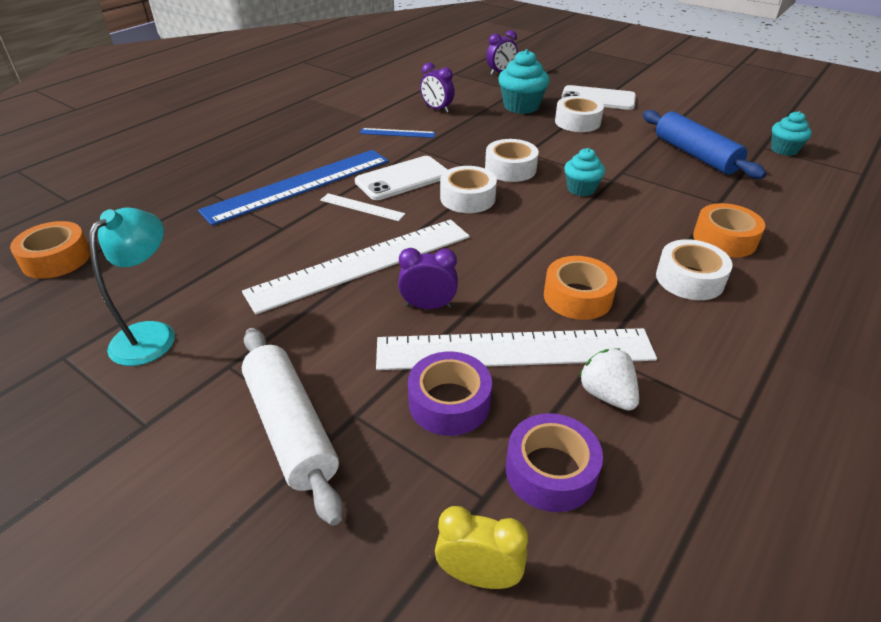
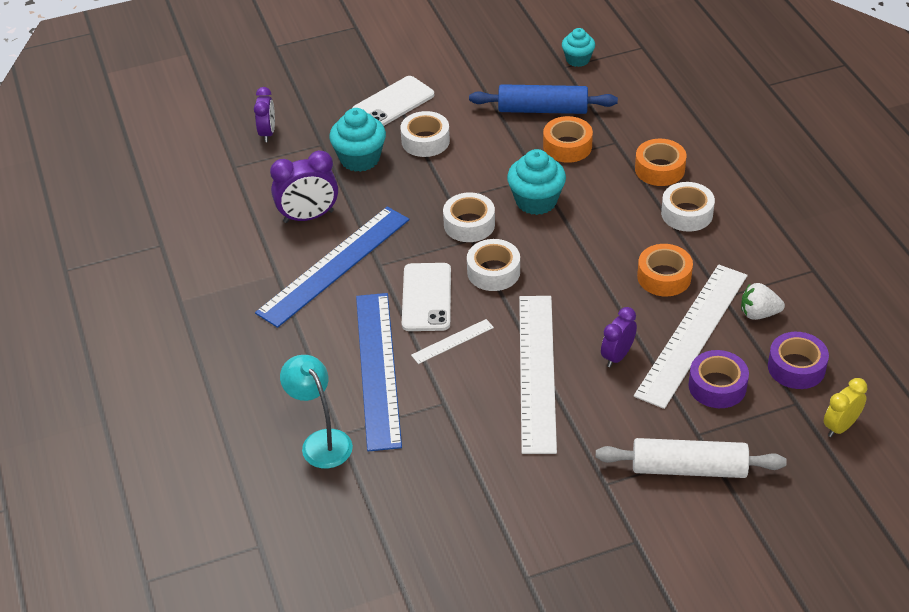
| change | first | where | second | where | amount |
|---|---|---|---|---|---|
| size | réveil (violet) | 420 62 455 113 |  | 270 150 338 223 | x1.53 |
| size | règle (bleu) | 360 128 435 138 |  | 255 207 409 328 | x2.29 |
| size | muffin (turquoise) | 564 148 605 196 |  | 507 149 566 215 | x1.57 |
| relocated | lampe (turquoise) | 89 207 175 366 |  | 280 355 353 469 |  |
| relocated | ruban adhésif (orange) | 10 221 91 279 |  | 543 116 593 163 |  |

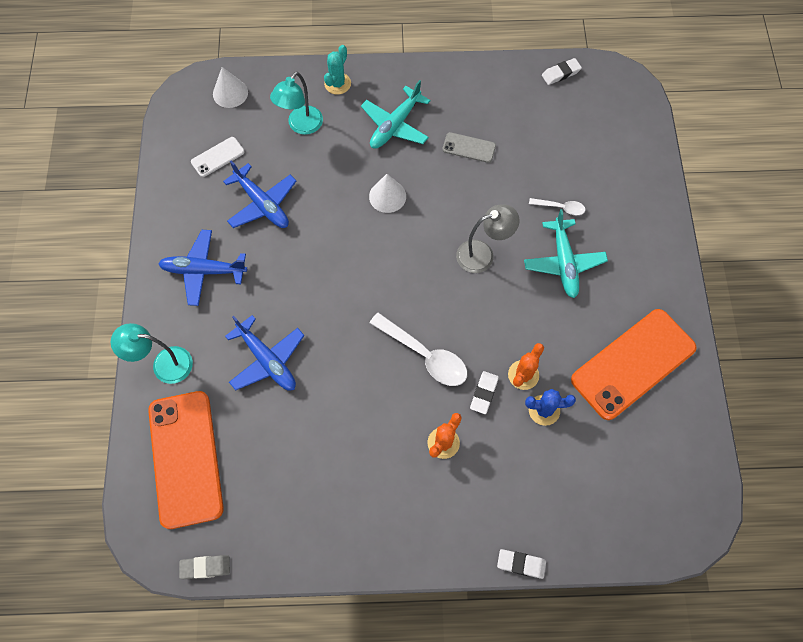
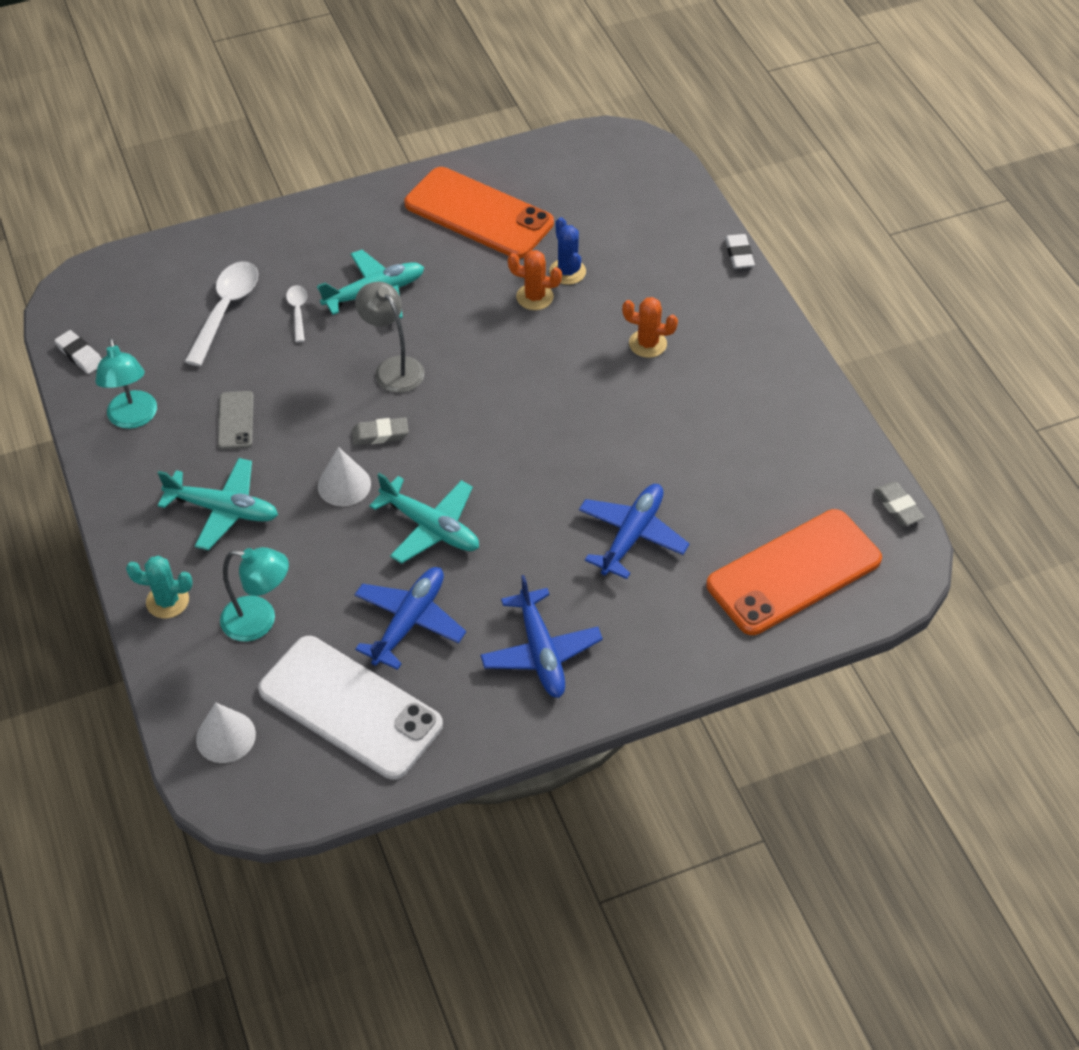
| change | first | where | second | where | amount |
|---|---|---|---|---|---|
| size | téléphone (blanc) | 191 137 245 177 |  | 258 636 443 780 | x2.21 |
| relocated | cuillère (blanc) | 370 313 467 386 |  | 184 261 258 366 |  |
| relocated | lampe (turquoise) | 111 323 193 384 |  | 95 338 157 429 |  |
| missing | gomme (blanc) | 470 371 499 414 |  |  |  |
| appeared |  |  | gomme (gris) | 352 417 409 445 |  |
| appeared |  |  | avion (turquoise) | 369 473 479 564 |  |

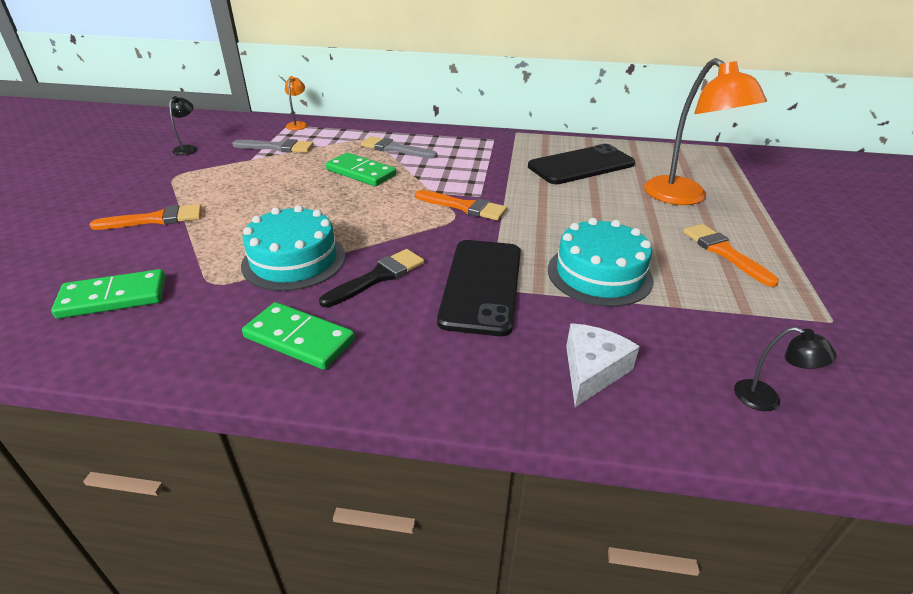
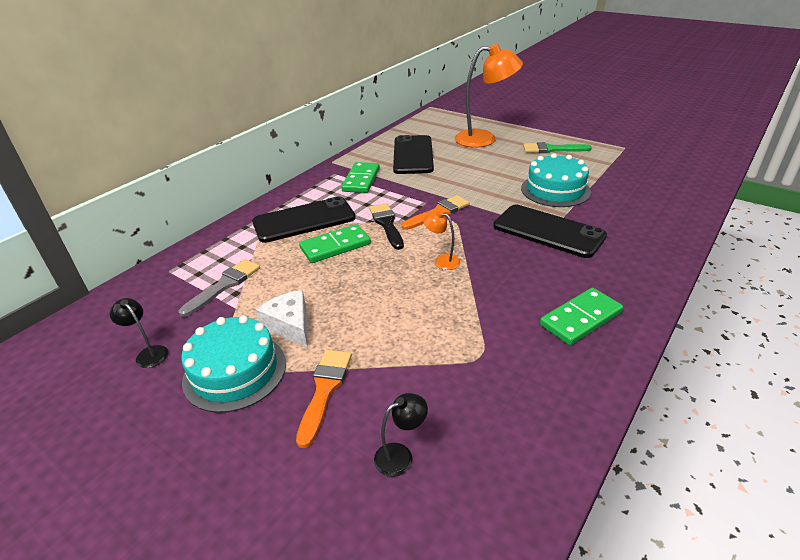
| change | first | where | second | where | amount |
|---|---|---|---|---|---|
| relocated | lampe (orange) | 285 76 308 130 |  | 423 210 461 270 |  |
| exchanged | pinceau (gris) | 361 136 437 159 | téléphone (noir) | 252 196 356 243 |  |
| relocated | gâteau (turquoise) | 241 205 345 291 |  | 181 315 286 413 |  |
| colour | pinceau (orange) | 683 224 779 287 | pinceau (vert) | 523 142 592 153 |  |
| relocated | pinceau (noir) | 319 249 424 308 |  | 369 203 404 250 |  |
| relocated | domino (vert) | 51 269 166 319 |  | 341 162 380 193 |  |
| relocated | fromage (blanc) | 566 323 640 407 |  | 256 290 308 348 |  |
| relocated | lampe (noir) | 734 327 837 411 |  | 374 393 428 477 |  |

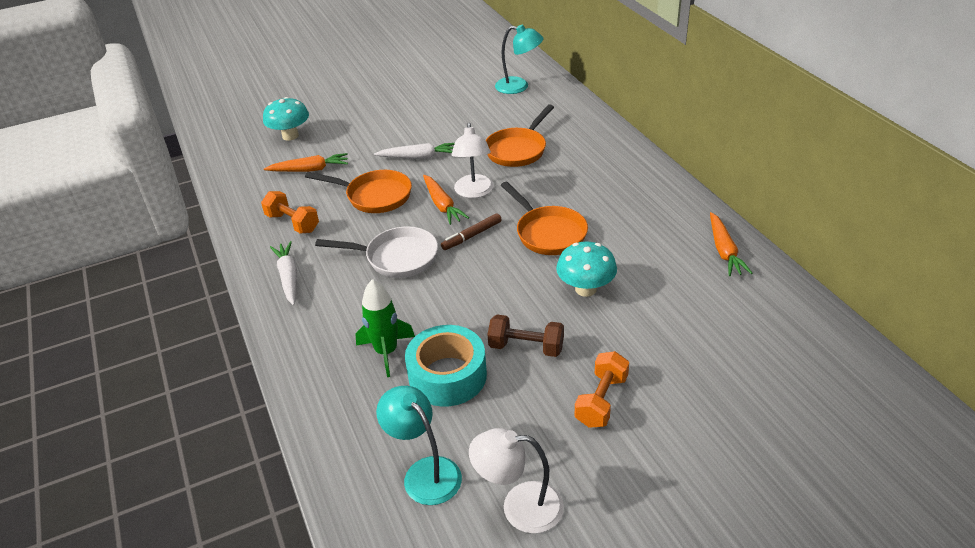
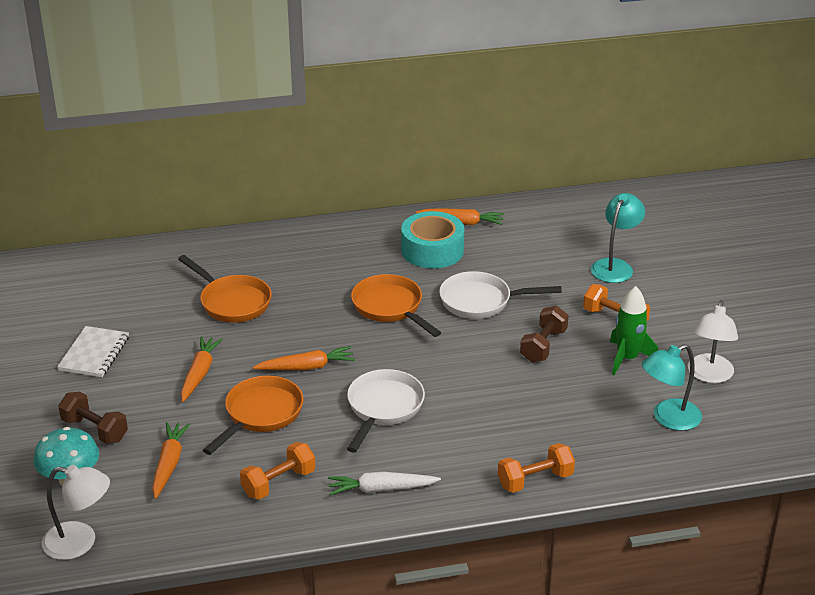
| change | first | where | second | where | amount |
|---|---|---|---|---|---|
| relocated | lampe (turquoise) | 495 25 543 94 |  | 591 193 645 283 |  |
| relocated | lampe (blanc) | 451 123 494 198 |  | 42 465 110 560 |  |
| colour | carotte (blanc) | 374 143 455 159 | carotte (orange) | 181 336 223 402 |  |
| spun | poêle (orange) | 501 182 588 255 |  | 351 274 441 337 | 105 degrees counterclockwise |
| missing | feutre (marron) | 441 213 502 250 |  |  |  |
| exchanged | champignon (turquoise) | 556 242 617 297 | poêle (blanc) | 439 271 562 319 |  |
| relocated | fusée (vert) | 355 279 415 377 |  | 610 286 658 375 |  |
| relocated | ruban adhésif (turquoise) | 405 325 487 407 |  | 401 211 464 269 |  |
| appeared |  |  | carnet (blanc) | 57 326 129 377 |  |
| appeared |  |  | haltère (marron) | 58 392 128 444 |  |
| appeared |  |  | haltère (orange) | 498 443 575 493 |  |

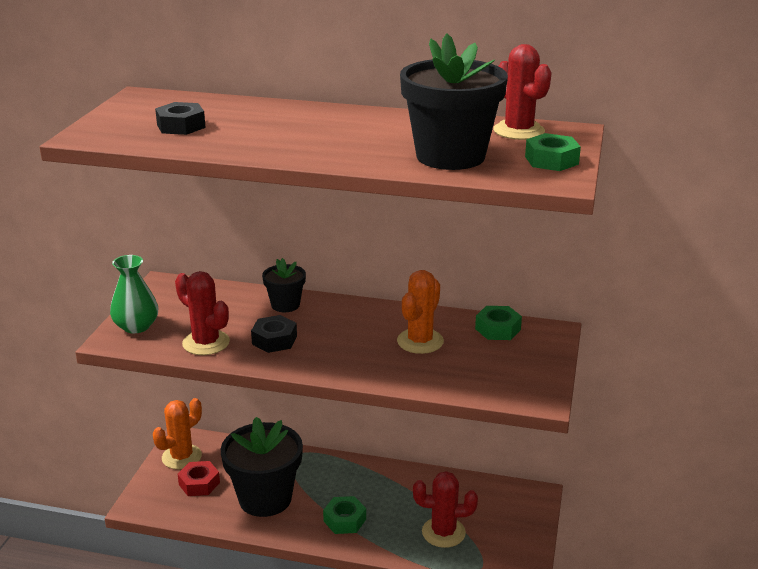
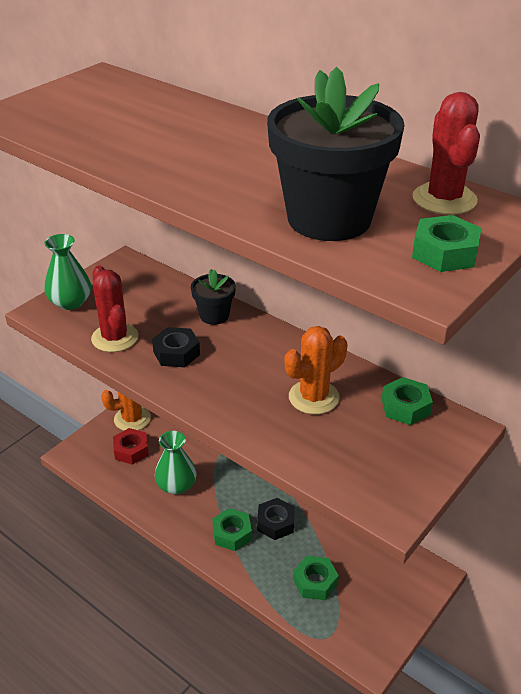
| change | first | where | second | where | amount |
|---|---|---|---|---|---|
| relocated | écrou (noir) | 155 102 206 135 |  | 257 498 295 540 |  |
| exchanged | pot de fleurs (noir) | 221 417 303 517 | vase (vert) | 155 431 196 494 |  |
| exchanged | cactus (rouge) | 413 471 478 548 | écrou (vert) | 293 556 339 600 |  |

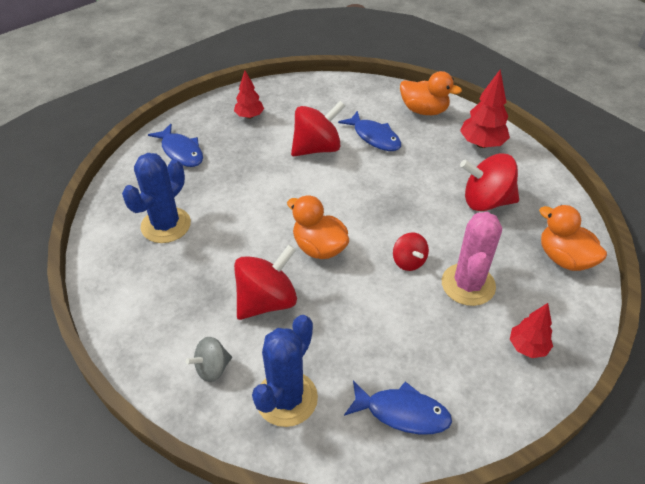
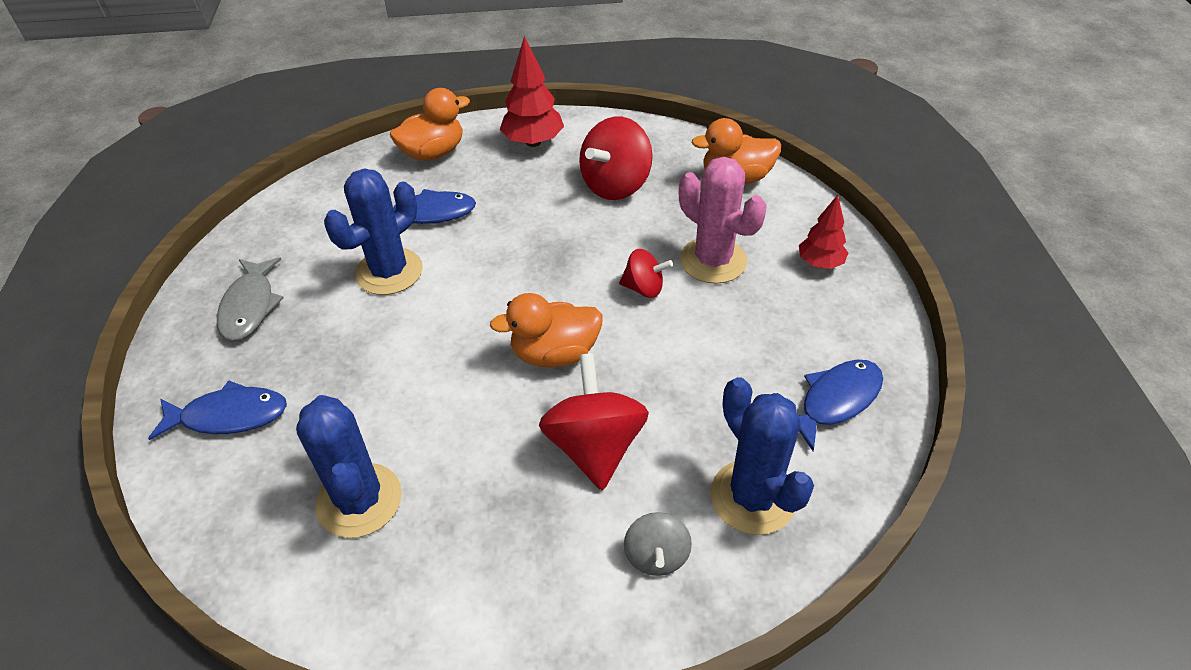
| change | first | where | second | where | amount |
|---|---|---|---|---|---|
| exchanged | arbre (rouge) | 234 70 264 119 | poisson (gris) | 217 257 284 341 |  |
| exchanged | toupie (rouge) | 291 101 345 156 | cactus (bleu) | 324 168 423 295 |  |

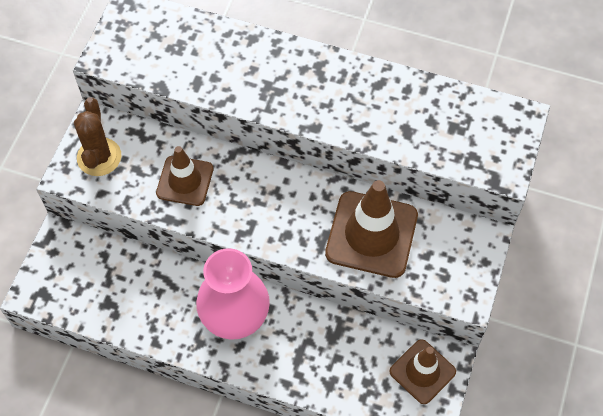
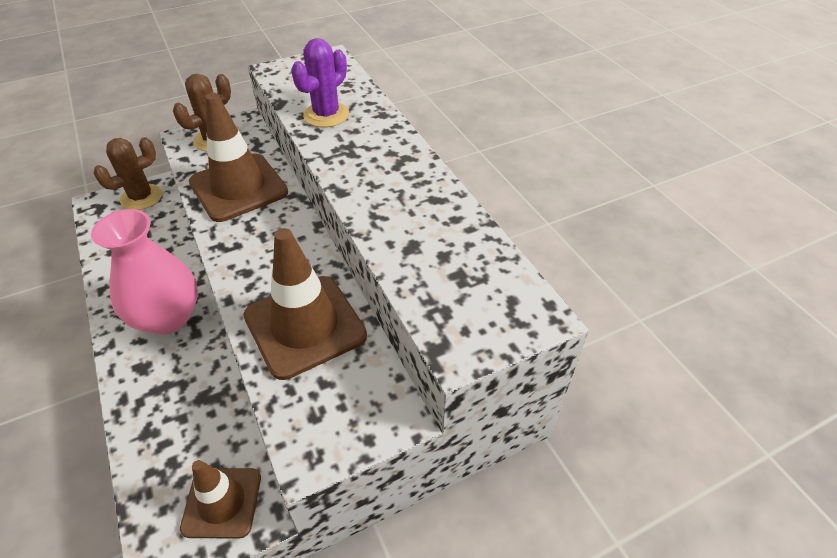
| change | first | where | second | where | amount |
|---|---|---|---|---|---|
| size | cône de chantier (marron) | 156 146 213 206 |  | 189 93 288 222 | x1.60 |
| appeared |  |  | cactus (violet) | 291 38 349 128 |  |
| appeared |  |  | cactus (marron) | 93 137 162 210 |  |

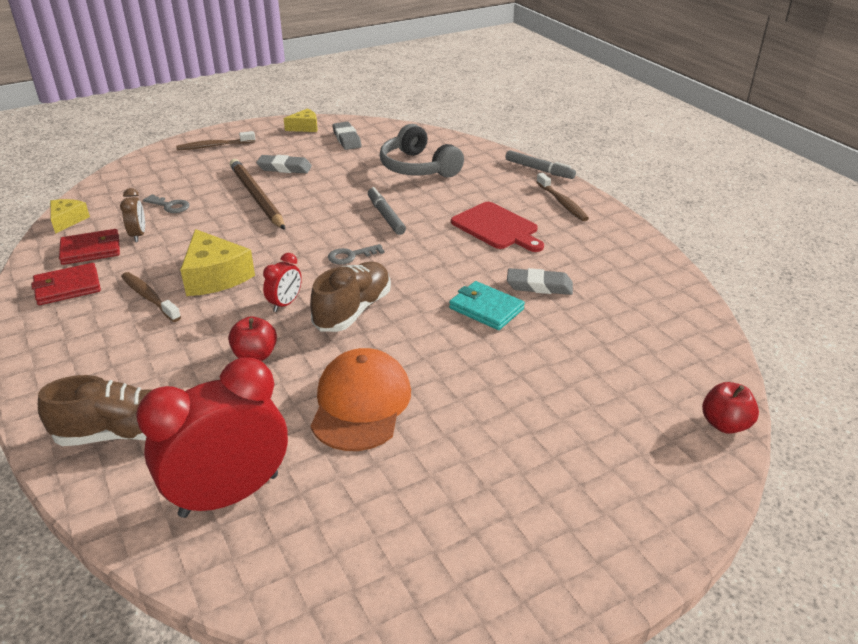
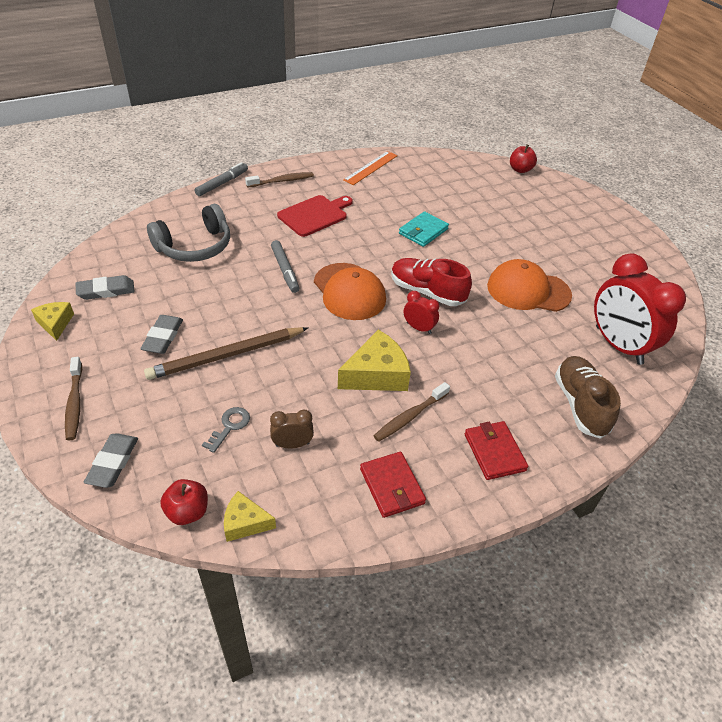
| change | first | where | second | where | amount |
|---|---|---|---|---|---|
| spun | feutre (gris) | 368 187 406 235 |  | 271 240 299 293 | 90 degrees counterclockwise |
| relocated | portefeuille (rouge) | 59 229 120 265 |  | 465 421 528 480 |  |
| exchanged | clé (gris) | 328 244 385 265 | casquette (orange) | 314 263 386 320 |  |
| colour | chaussure (marron) | 310 262 391 332 | chaussure (rouge) | 391 258 472 306 |  |
| relocated | gomme (gris) | 507 268 573 295 |  | 84 433 138 488 |  |
| relocated | pomme (rouge) | 228 316 277 361 |  | 160 479 208 525 |  |
| appeared |  |  | règle (orange) | 343 151 398 185 |  |

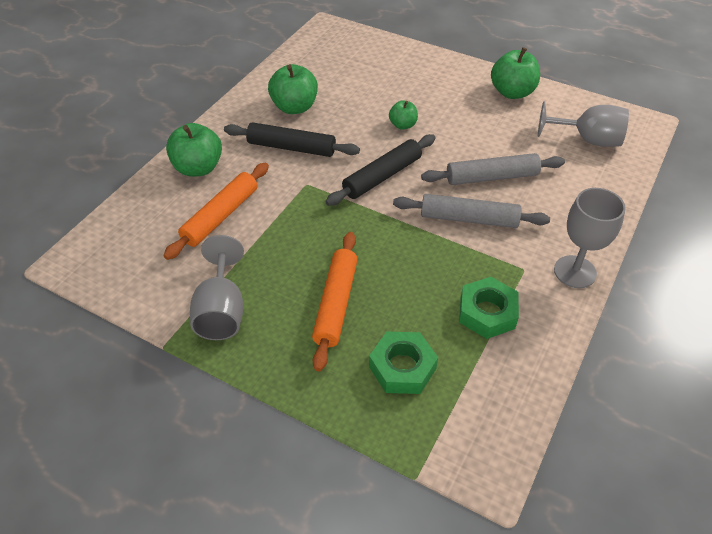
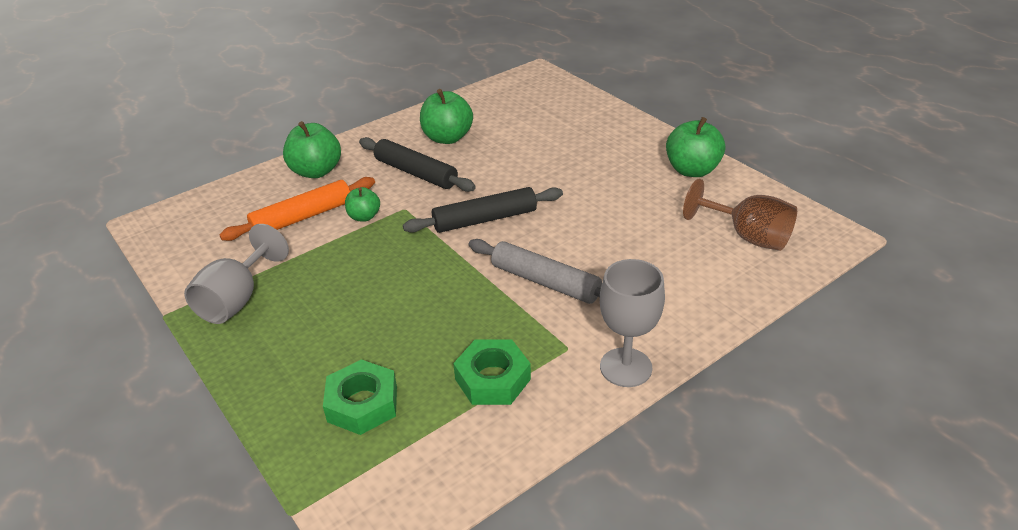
| change | first | where | second | where | amount |
|---|---|---|---|---|---|
| relocated | pomme (vert) | 389 100 418 130 |  | 345 187 380 221 |  |
| colour | verre à pied (gris) | 538 101 629 147 | verre à pied (marron) | 683 179 797 251 |  |
| missing | rouleau à pâtisserie (gris) | 421 153 565 185 |  |  |  |
| missing | rouleau à pâtisserie (orange) | 312 232 358 371 |  |  |  |

